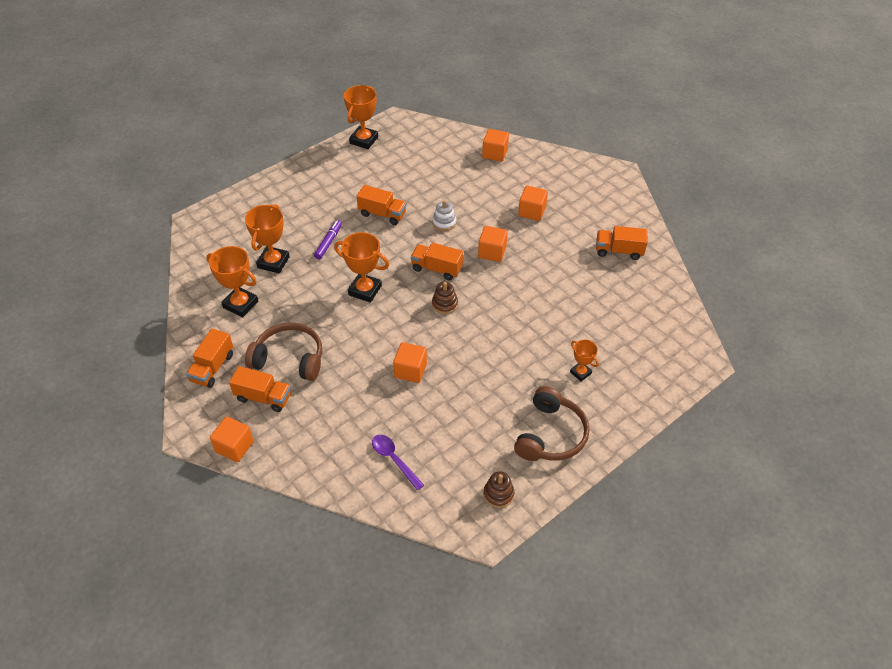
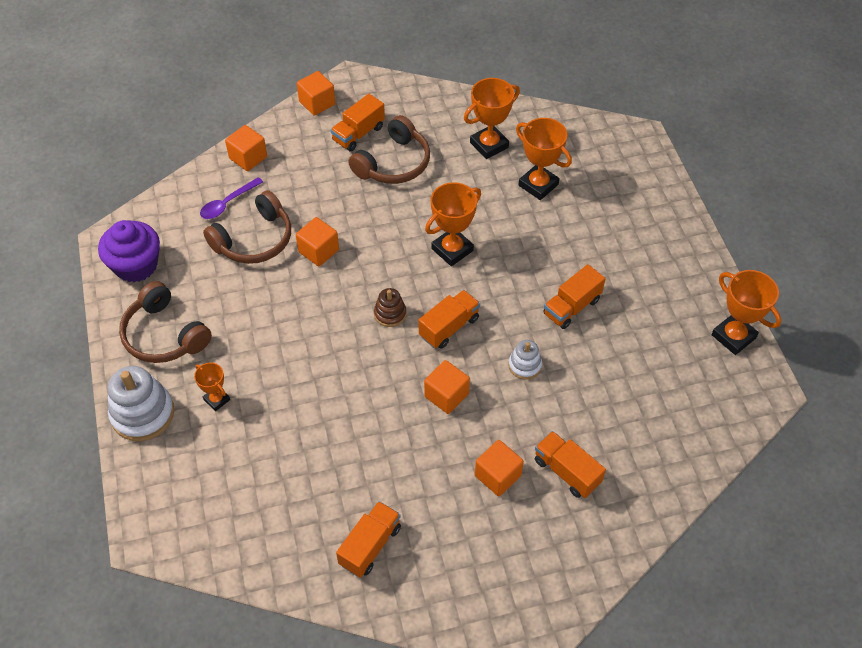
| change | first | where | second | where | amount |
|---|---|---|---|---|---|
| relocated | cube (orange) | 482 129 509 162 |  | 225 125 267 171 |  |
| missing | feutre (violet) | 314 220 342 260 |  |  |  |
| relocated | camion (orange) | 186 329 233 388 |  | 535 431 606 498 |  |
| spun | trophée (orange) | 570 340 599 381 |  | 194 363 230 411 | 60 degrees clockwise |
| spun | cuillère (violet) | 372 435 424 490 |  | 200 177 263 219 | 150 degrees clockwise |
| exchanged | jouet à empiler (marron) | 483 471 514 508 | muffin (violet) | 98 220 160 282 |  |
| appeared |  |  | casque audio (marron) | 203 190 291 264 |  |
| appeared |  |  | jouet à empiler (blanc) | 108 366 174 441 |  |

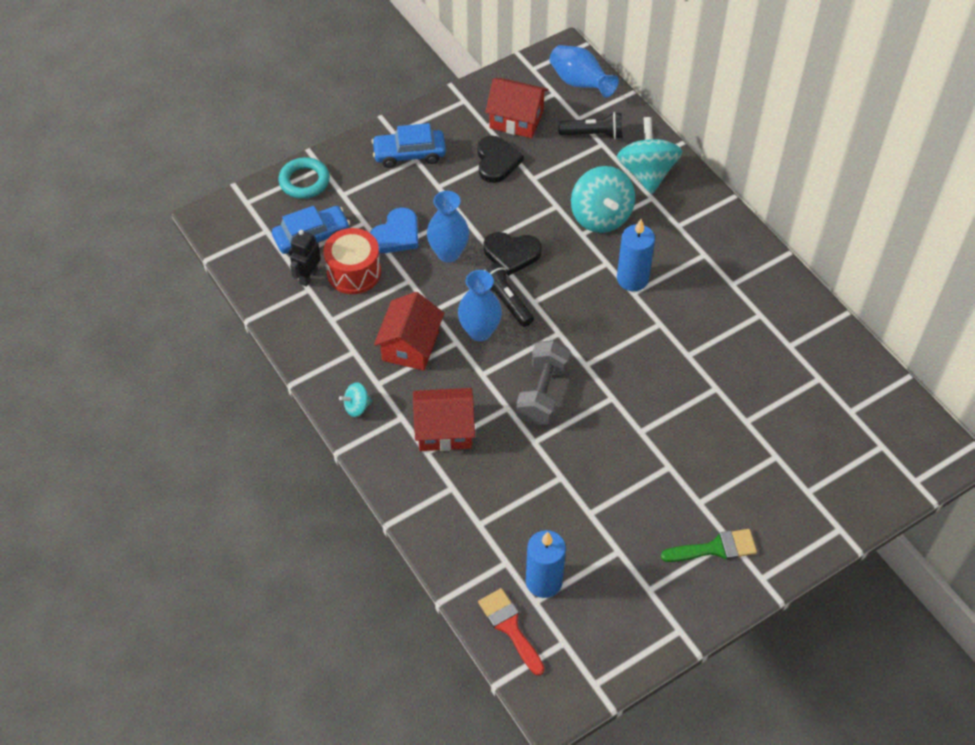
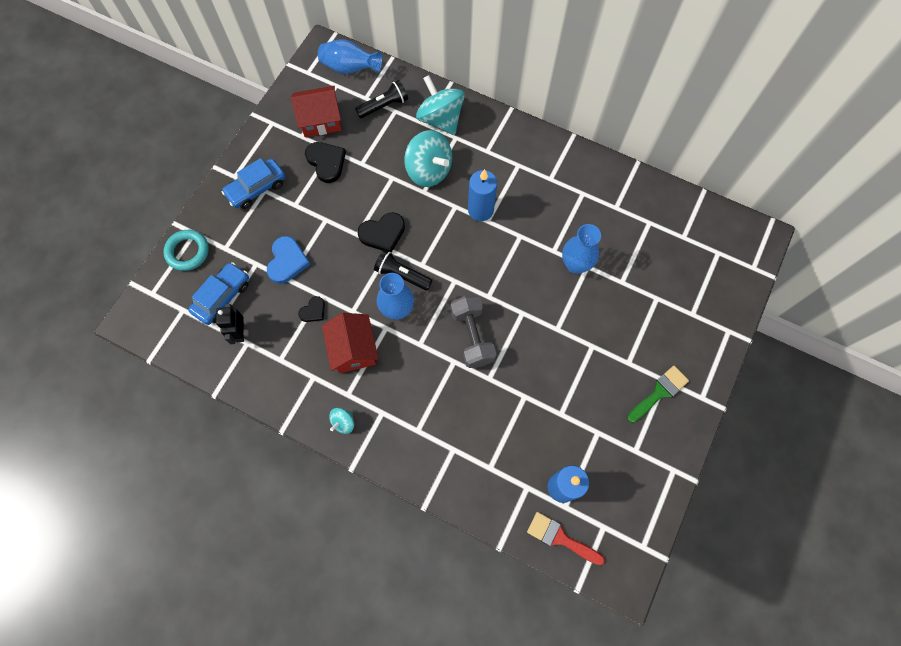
| change | first | where | second | where | amount |
|---|---|---|---|---|---|
| relocated | vase (bleu) | 427 191 469 262 |  | 562 224 601 274 |  |
| missing | tambour (rouge) | 323 228 381 294 |  |  |  |
| missing | maison (rouge) | 413 388 475 451 |  |  |  |
| appeared |  |  | cœur (noir) | 298 296 325 322 |  |

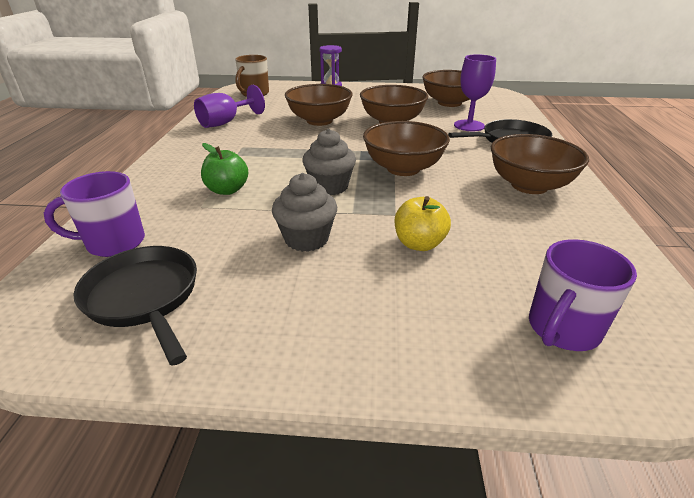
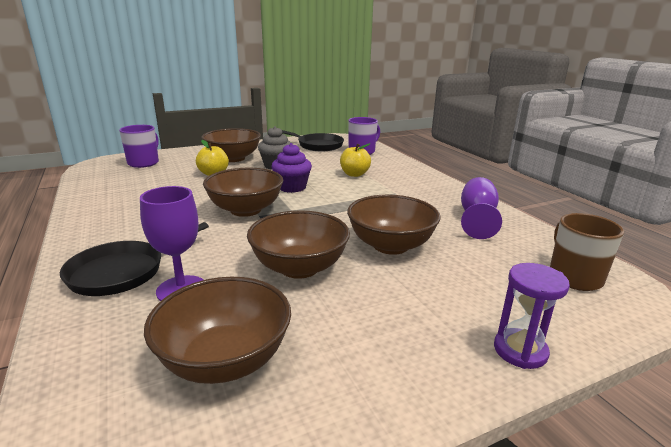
| change | first | where | second | where | amount |
|---|---|---|---|---|---|
| colour | muffin (gris) | 303 129 356 195 | muffin (violet) | 271 143 312 193 |  |
| relocated | bol (marron) | 491 134 589 194 |  | 202 128 261 162 |  |
| colour | pomme (vert) | 201 143 248 195 | pomme (jaune) | 340 143 371 177 |  |

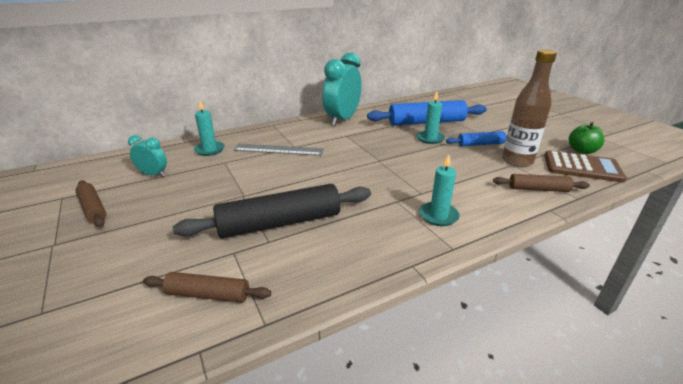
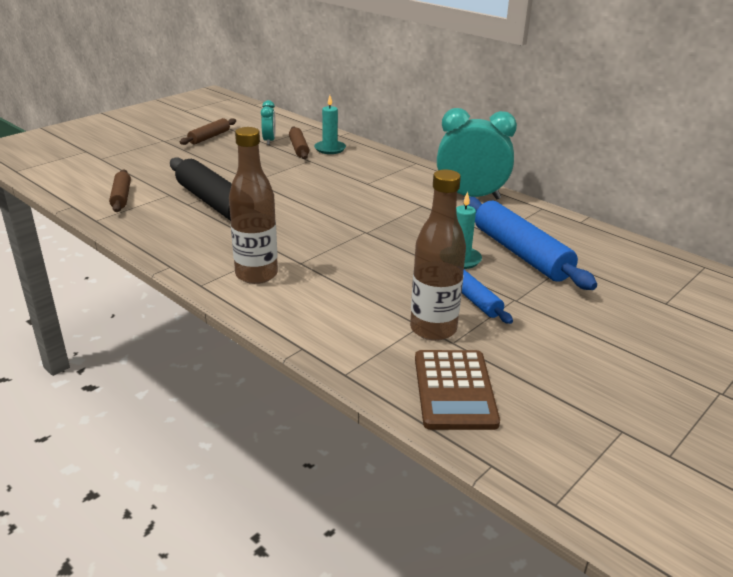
| change | first | where | second | where | amount |
|---|---|---|---|---|---|
| missing | pomme (vert) | 569 122 604 154 |  |  |  |
| missing | règle (gris) | 233 144 324 156 |  |  |  |
| exchanged | bougie (turquoise) | 419 154 460 226 | bouteille (marron) | 229 127 278 284 |  |
| relocated | rouleau à pâtisserie (marron) | 493 174 590 192 |  | 289 127 309 159 |  |

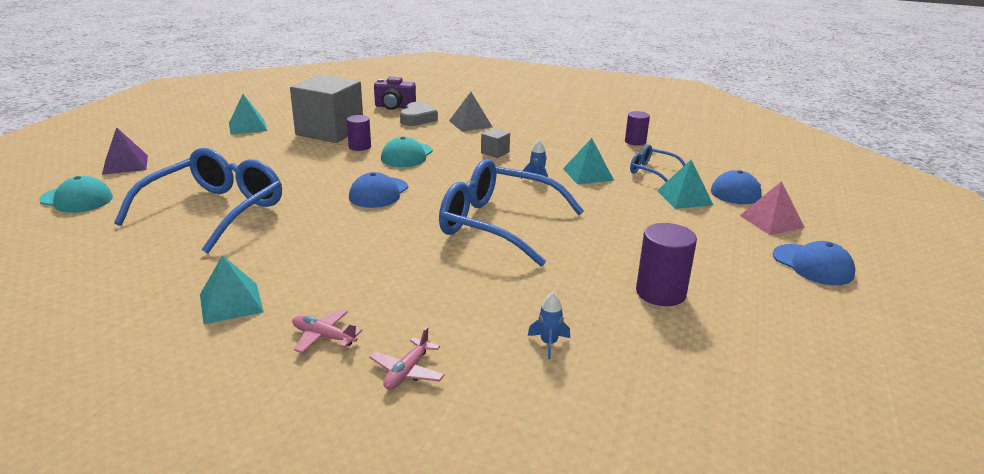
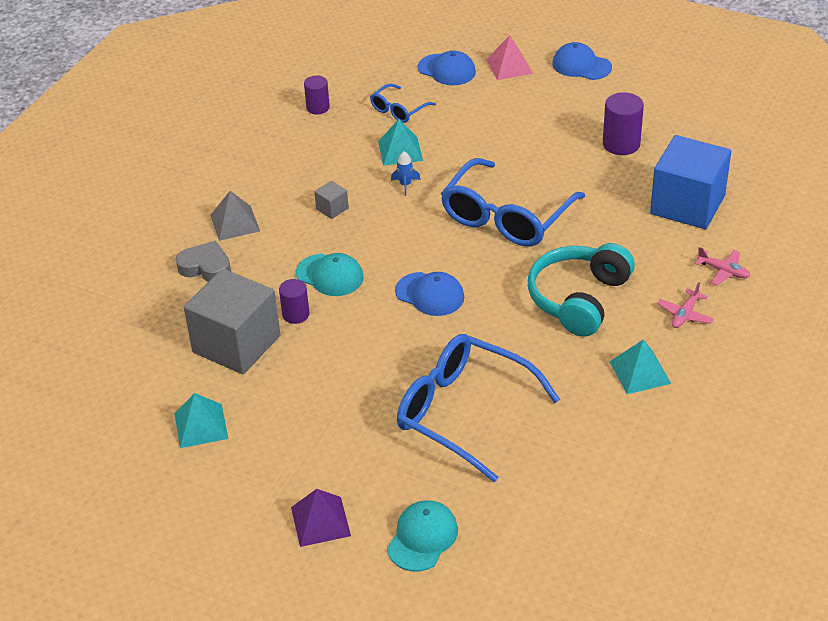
| change | first | where | second | where | amount |
|---|---|---|---|---|---|
| missing | appareil photo (violet) | 374 77 416 110 |  |  |  |
| missing | pyramide (turquoise) | 657 160 713 209 |  |  |  |
| spun | casquette (bleu) | 773 241 855 285 |  | 552 42 612 80 | 120 degrees counterclockwise |
| exchanged | fusée (bleu) | 528 292 570 359 | cube (bleu) | 650 135 731 229 |  |
| appeared |  |  | casque audio (turquoise) | 528 243 635 337 |  |

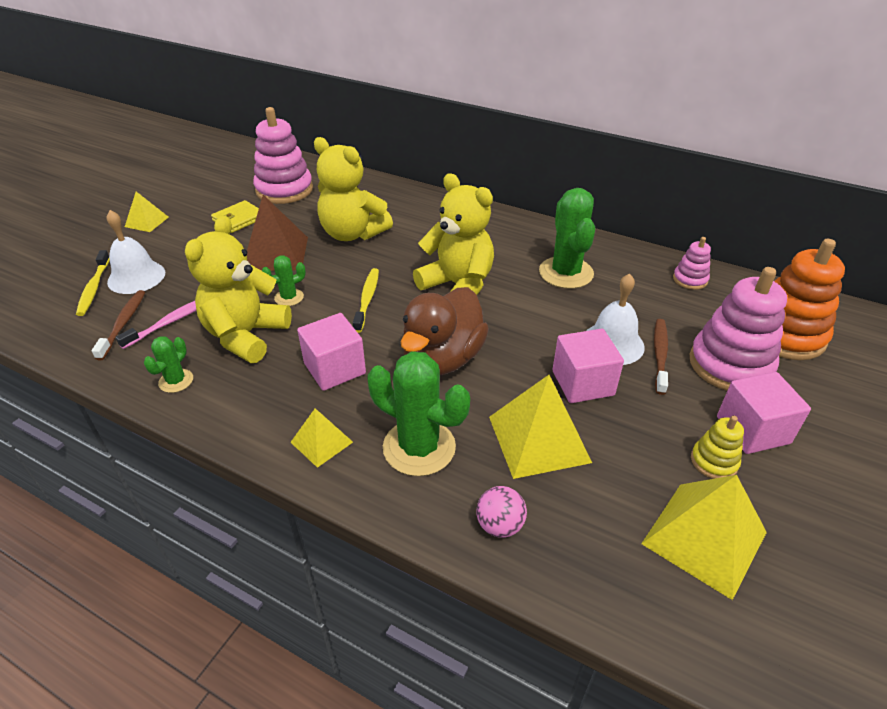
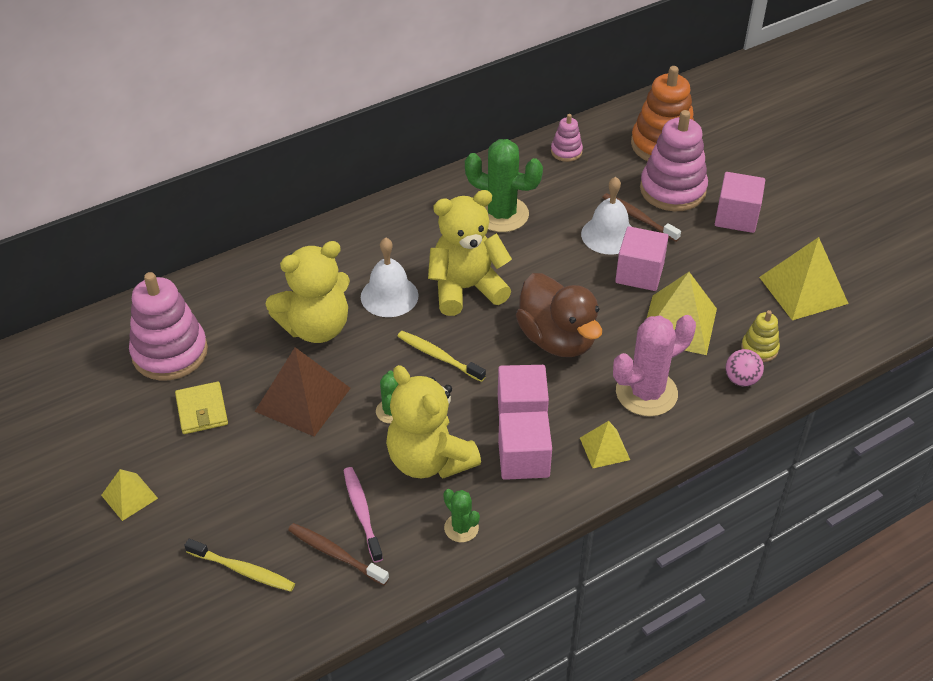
| change | first | where | second | where | amount |
|---|---|---|---|---|---|
| relocated | cloche (blanc) | 106 210 165 294 |  | 361 238 419 317 |  |
| colour | cactus (vert) | 368 351 470 476 | cactus (rose) | 613 315 696 416 |  |
| relocated | jouet à empiler (jaune) | 691 415 744 479 |  | 741 310 780 362 |  |
| appeared |  |  | cube (rose) | 498 411 552 480 |  |

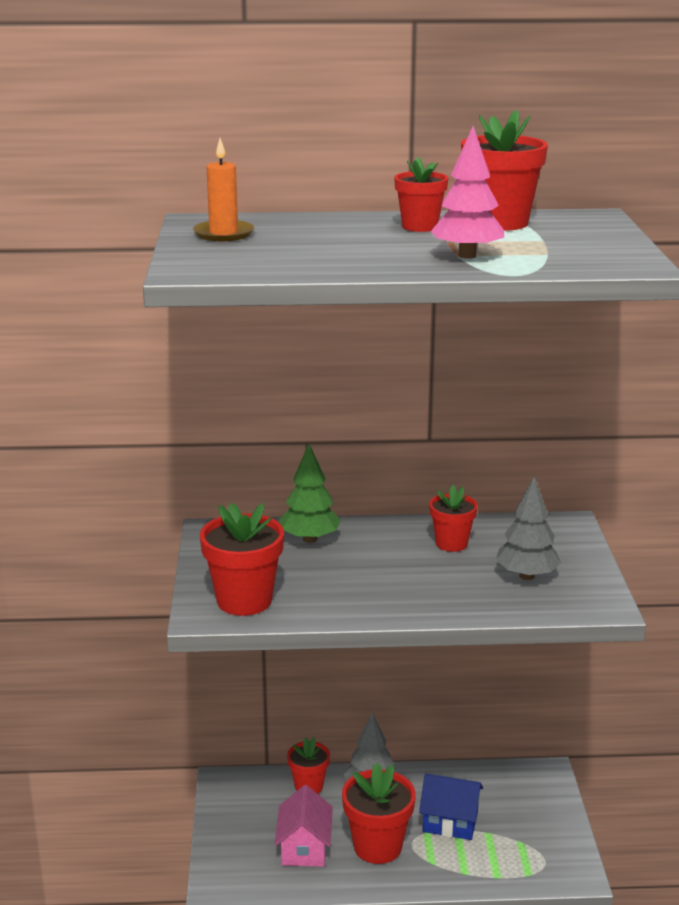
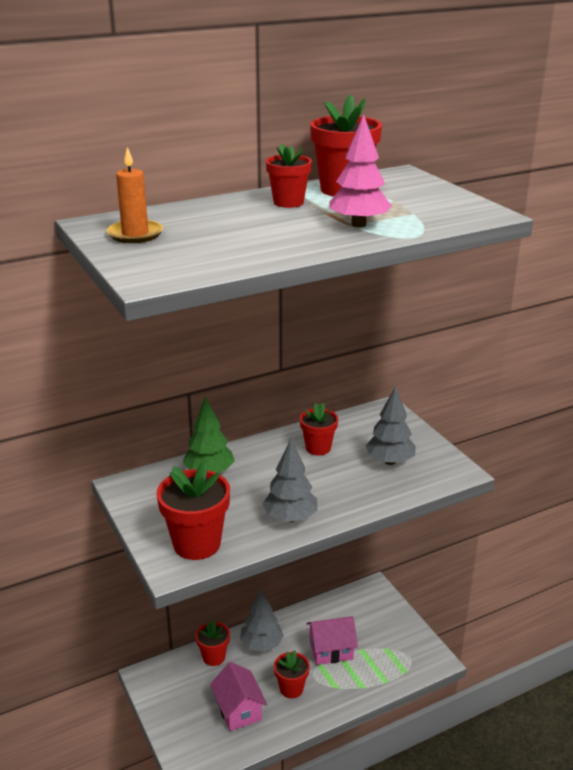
| change | first | where | second | where | amount |
|---|---|---|---|---|---|
| size | pot de fleurs (rouge) | 342 762 416 864 |  | 274 650 310 699 | x0.62 |
| colour | maison (bleu) | 419 774 483 840 | maison (rose) | 307 616 358 665 |  |
| appeared |  |  | arbre (gris) | 263 439 317 522 |  |

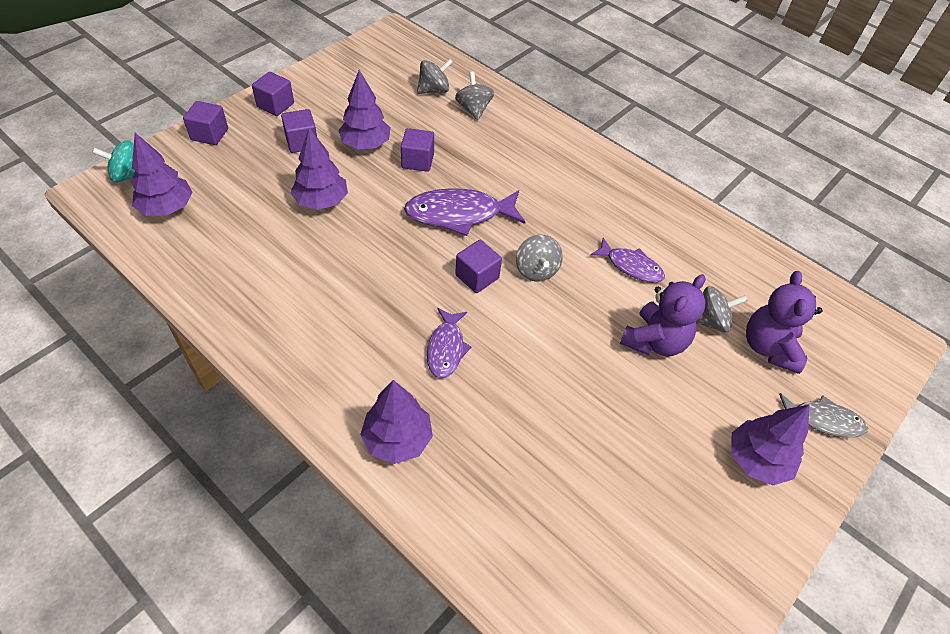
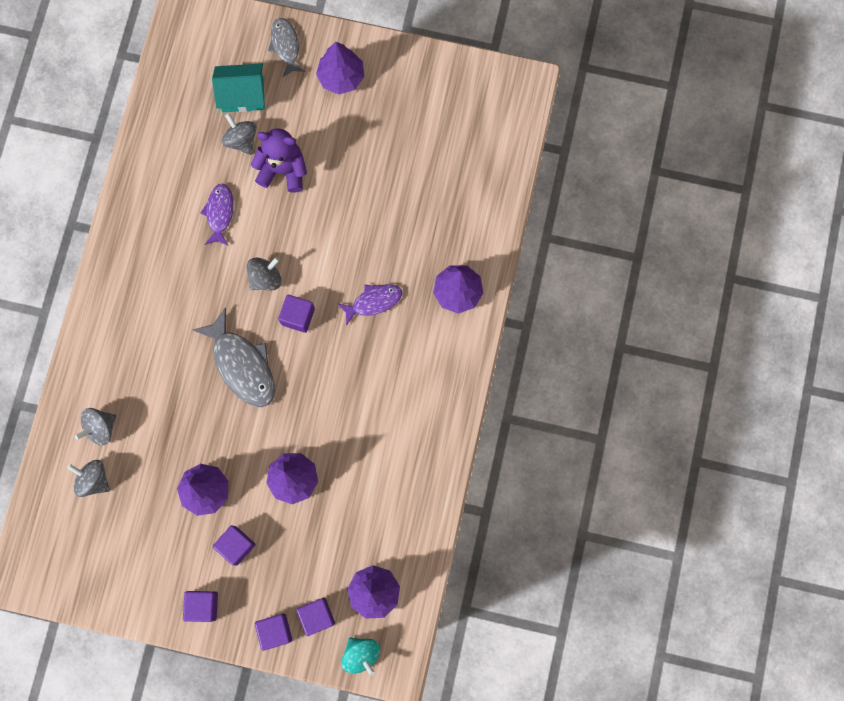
| change | first | where | second | where | amount |
|---|---|---|---|---|---|
| relocated | cube (violet) | 401 128 434 172 |  | 296 598 335 636 |  |
| colour | poisson (violet) | 404 188 525 236 | poisson (gris) | 193 307 275 407 |  |
| exchanged | ours en peluche (violet) | 746 271 823 374 | maison (turquoise) | 212 63 265 112 |  |

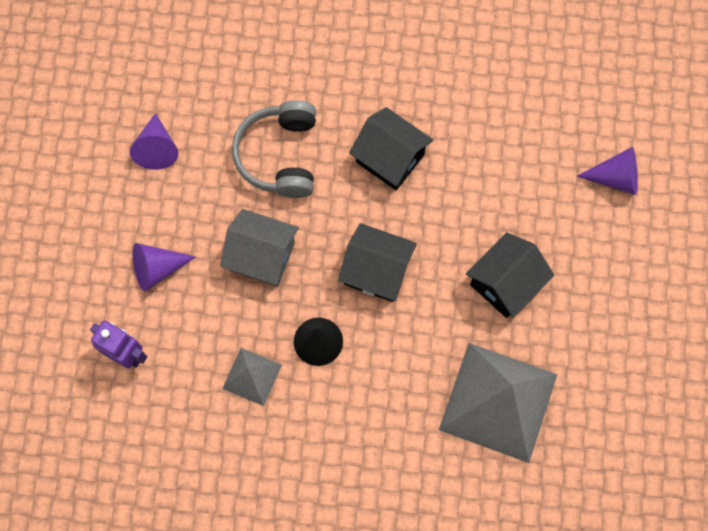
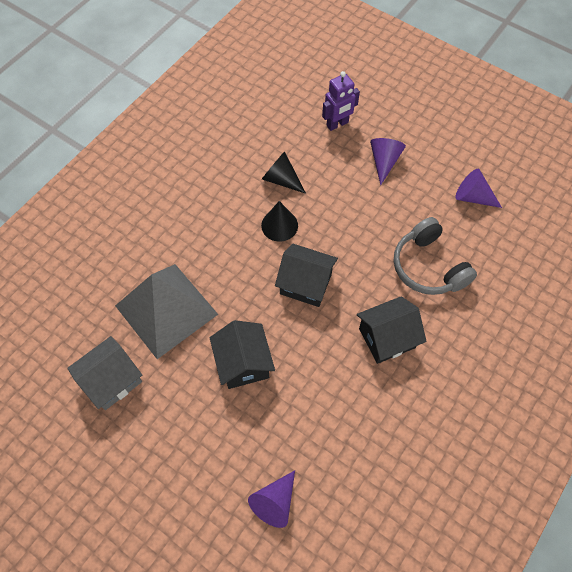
| change | first | where | second | where | amount |
|---|---|---|---|---|---|
| spun | casque audio (gris) | 232 100 316 198 |  | 394 217 477 295 | 150 degrees counterclockwise |
| relocated | maison (gris) | 220 209 299 287 |  | 67 336 142 410 |  |
| spun | maison (noir) | 338 223 417 302 |  | 275 244 338 307 | 60 degrees clockwise |
| exchanged | pyramide (gris) | 222 348 282 406 | cône (noir) | 262 151 306 194 |  |

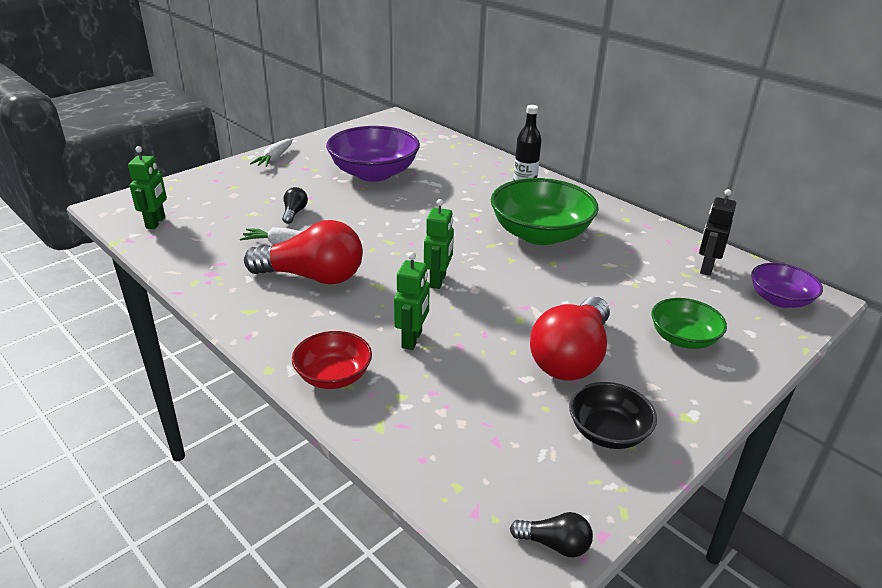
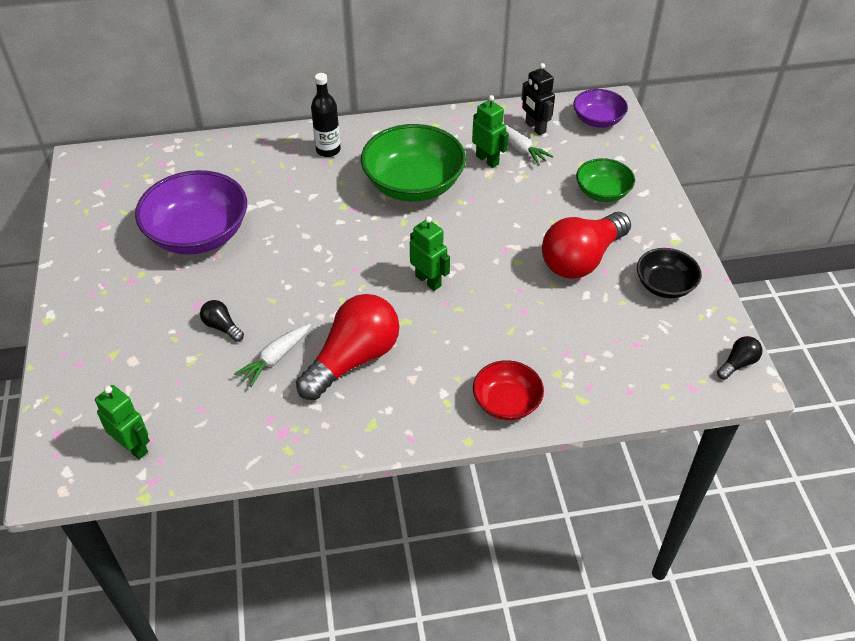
| change | first | where | second | where | amount |
|---|---|---|---|---|---|
| relocated | carotte (blanc) | 250 139 293 167 |  | 503 123 553 165 |  |
| relocated | robot (vert) | 394 252 430 350 |  | 472 95 509 168 |  |
| spun | ampoule (rouge) | 530 297 610 381 |  | 542 212 631 279 | 75 degrees clockwise |

